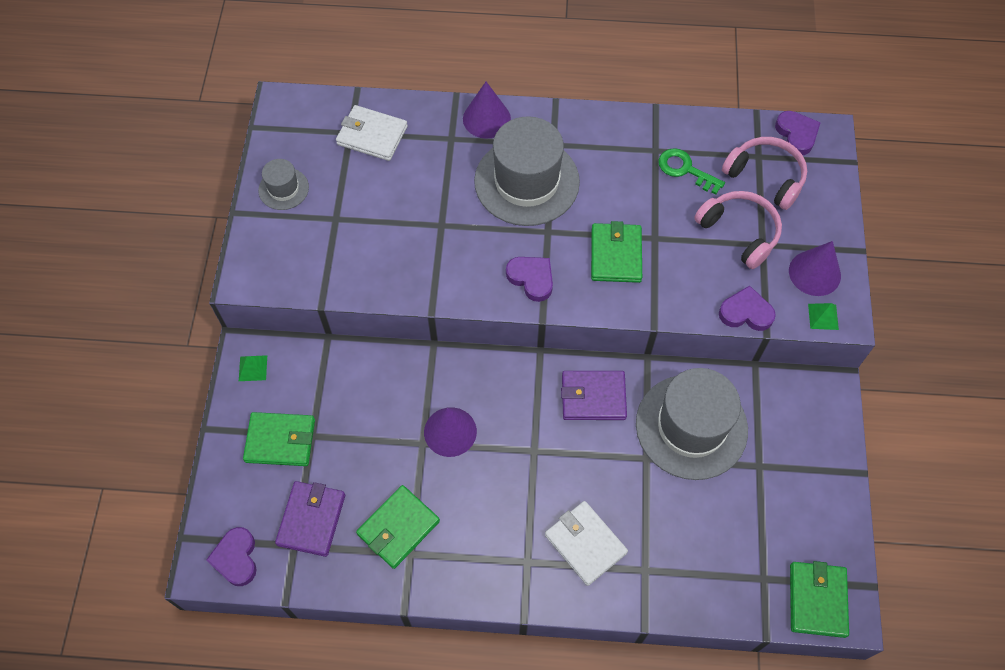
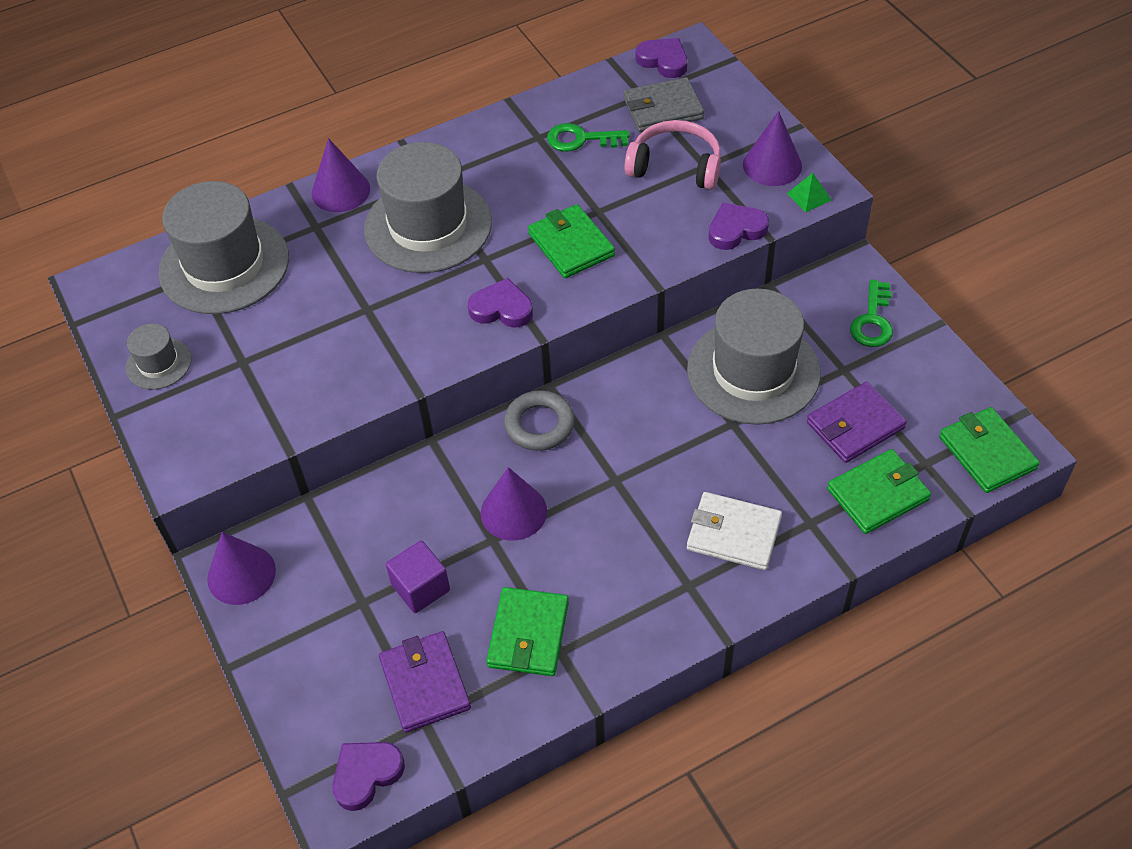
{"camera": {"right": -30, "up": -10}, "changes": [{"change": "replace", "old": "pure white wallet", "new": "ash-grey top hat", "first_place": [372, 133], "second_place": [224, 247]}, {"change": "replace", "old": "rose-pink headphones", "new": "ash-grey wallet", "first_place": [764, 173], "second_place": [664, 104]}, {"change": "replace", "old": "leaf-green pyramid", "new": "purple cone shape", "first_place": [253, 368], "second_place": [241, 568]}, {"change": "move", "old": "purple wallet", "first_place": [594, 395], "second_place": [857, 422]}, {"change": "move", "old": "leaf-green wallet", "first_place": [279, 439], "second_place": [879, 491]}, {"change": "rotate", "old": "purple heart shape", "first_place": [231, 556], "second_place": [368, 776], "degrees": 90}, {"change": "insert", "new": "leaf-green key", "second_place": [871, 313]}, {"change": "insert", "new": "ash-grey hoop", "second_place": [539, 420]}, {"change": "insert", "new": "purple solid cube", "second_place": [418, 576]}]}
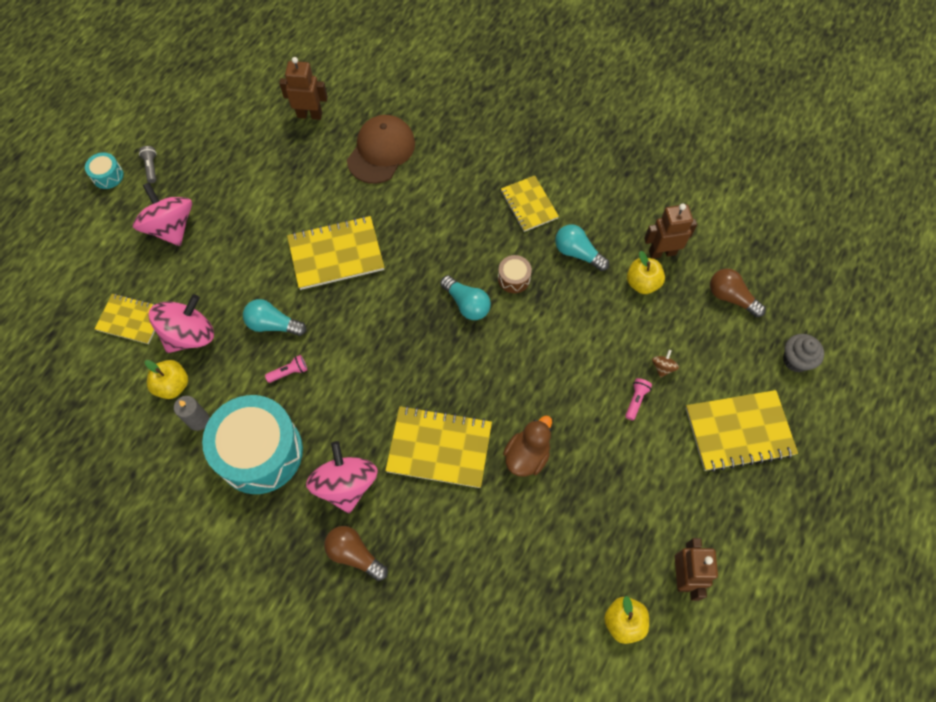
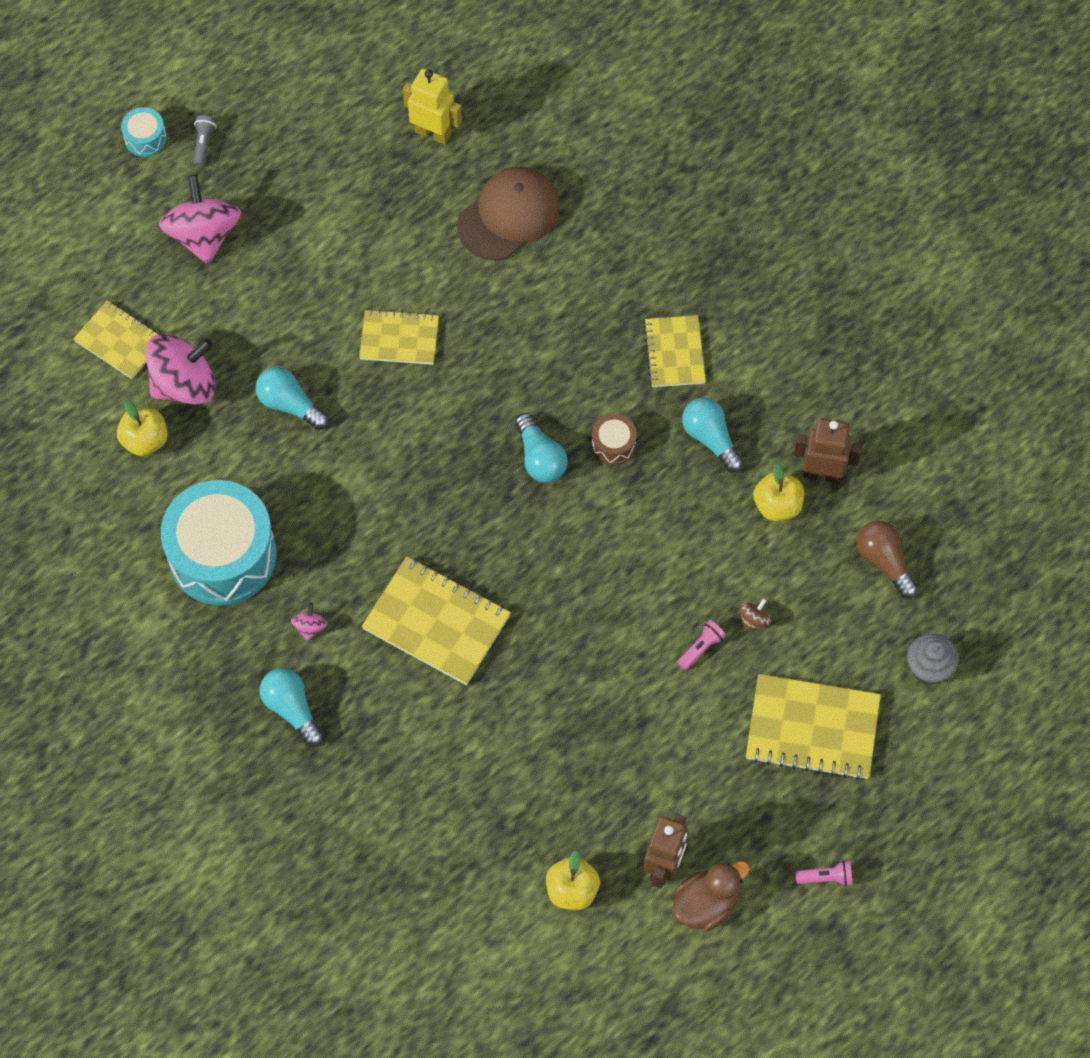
{"camera": {"right": 20, "up": 0}, "changes": [{"change": "recolor", "old": "brown robot", "new": "yellow robot", "first_place": [303, 88], "second_place": [432, 107]}, {"change": "resize", "old": "yellow notepad", "first_place": [335, 253], "second_place": [399, 337], "factor": 0.64}, {"change": "move", "old": "rose-pink pocket torch", "first_place": [286, 369], "second_place": [824, 873]}, {"change": "delete", "old": "ash-grey wax candle", "first_place": [191, 413]}, {"change": "move", "old": "brown rubber duck", "first_place": [527, 446], "second_place": [711, 896]}, {"change": "resize", "old": "rose-pink whirligig", "first_place": [342, 477], "second_place": [309, 622], "factor": 0.41}, {"change": "recolor", "old": "brown bulb", "new": "teal bulb", "first_place": [356, 553], "second_place": [291, 707]}]}
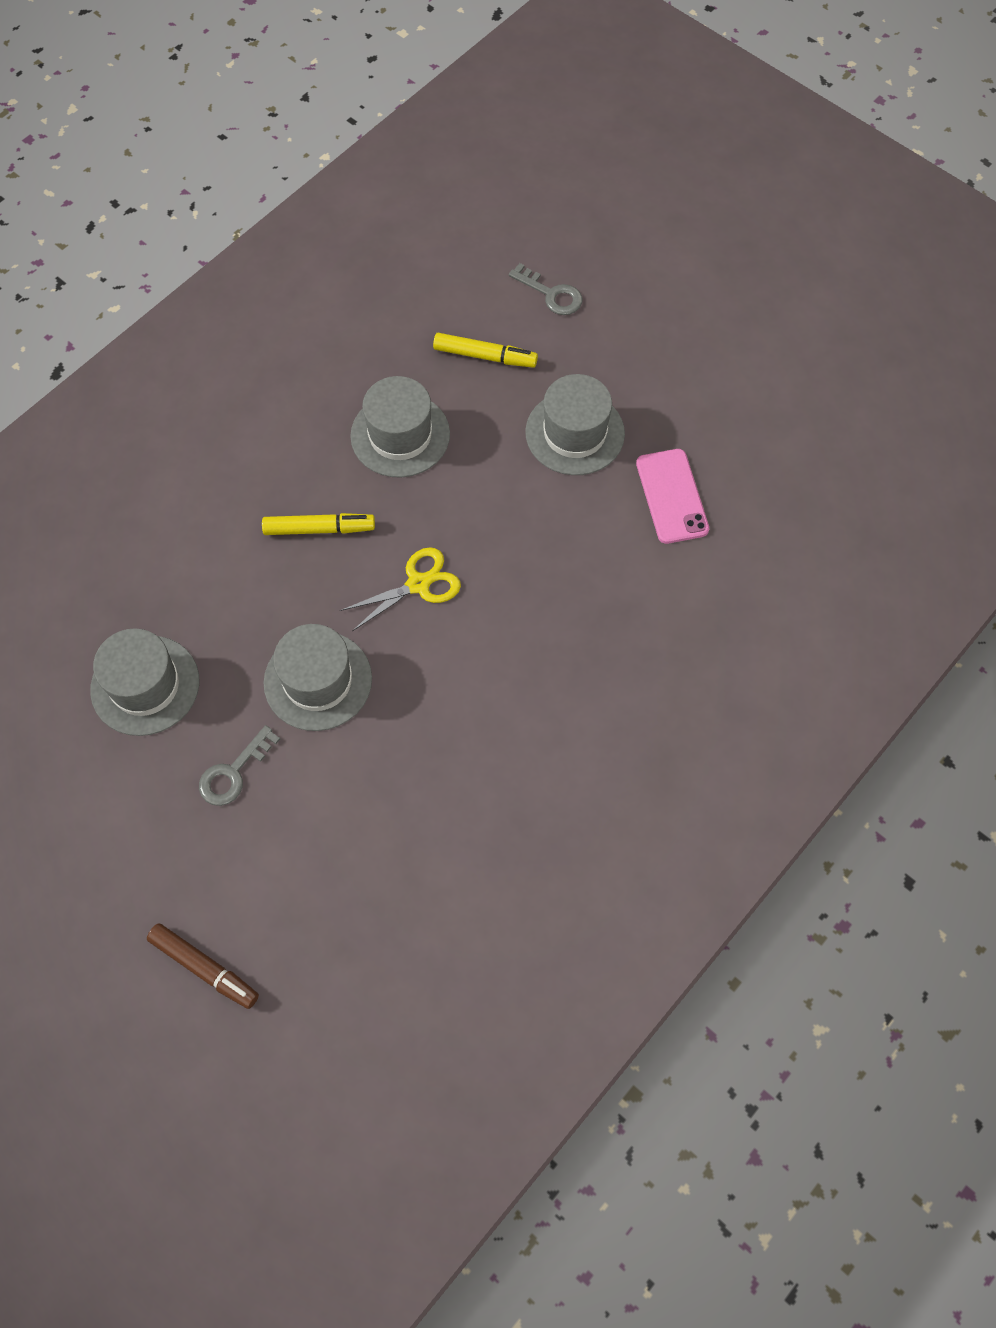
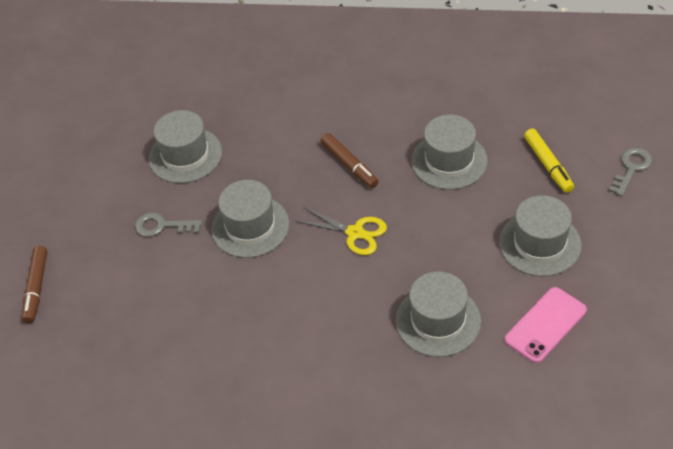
{"camera": {"right": 60, "up": -15}, "changes": [{"change": "rotate", "old": "ash-grey key", "first_place": [545, 289], "second_place": [630, 171], "degrees": -150}, {"change": "recolor", "old": "yellow marker pen", "new": "brown marker pen", "first_place": [318, 524], "second_place": [349, 160]}, {"change": "insert", "new": "ash-grey top hat", "second_place": [438, 314]}]}
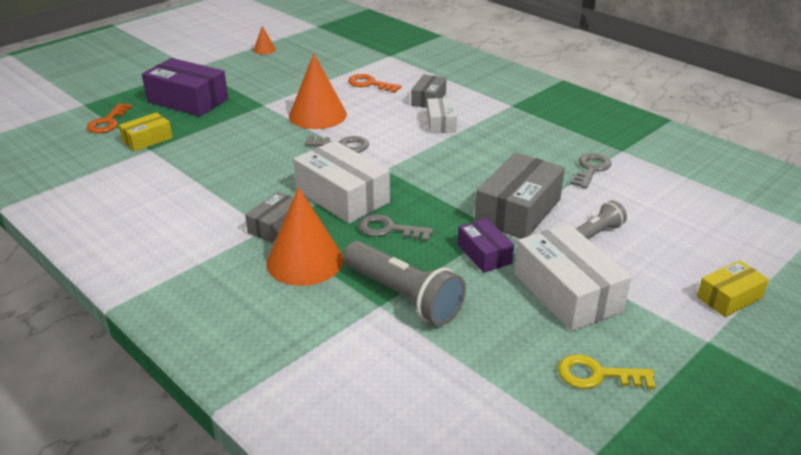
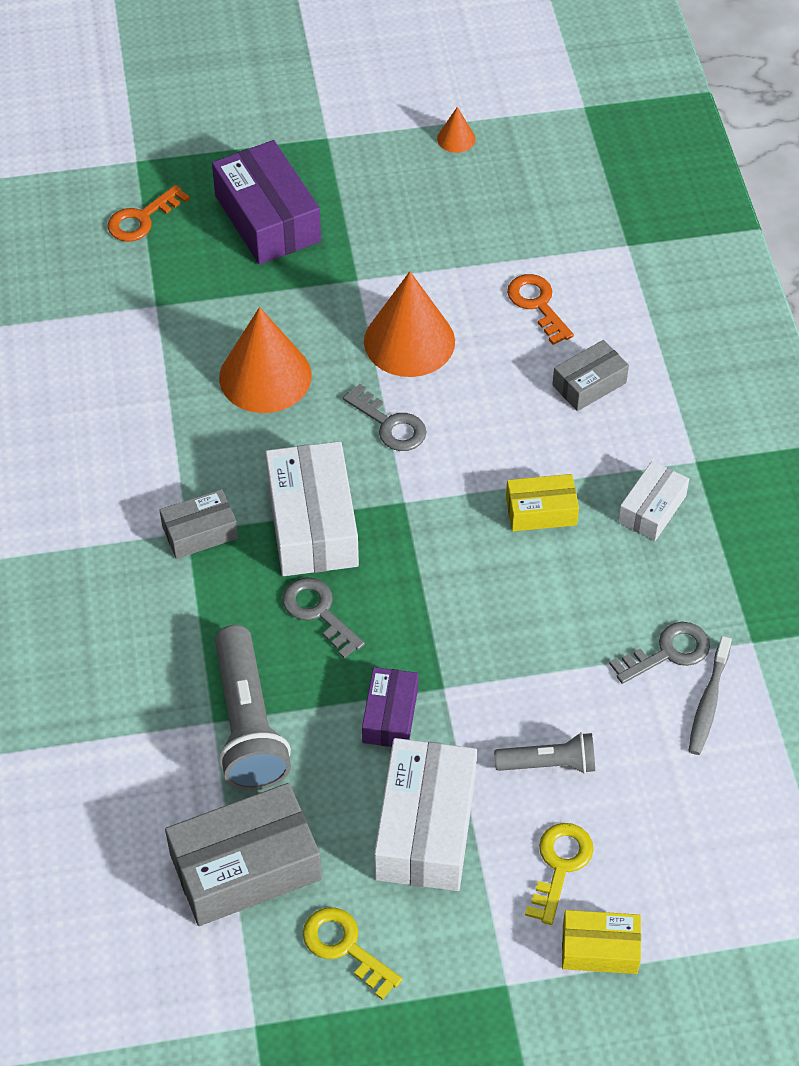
{"camera": {"right": 35, "up": 20}, "changes": [{"change": "move", "old": "pure white box", "first_place": [442, 115], "second_place": [653, 501]}, {"change": "move", "old": "yellow box", "first_place": [146, 132], "second_place": [542, 502]}, {"change": "move", "old": "ash-grey box", "first_place": [520, 196], "second_place": [243, 854]}, {"change": "move", "old": "bright orange cone shape", "first_place": [304, 236], "second_place": [265, 360]}, {"change": "insert", "new": "ash-grey toothbrush", "second_place": [710, 695]}, {"change": "insert", "new": "yellow key", "second_place": [559, 874]}]}
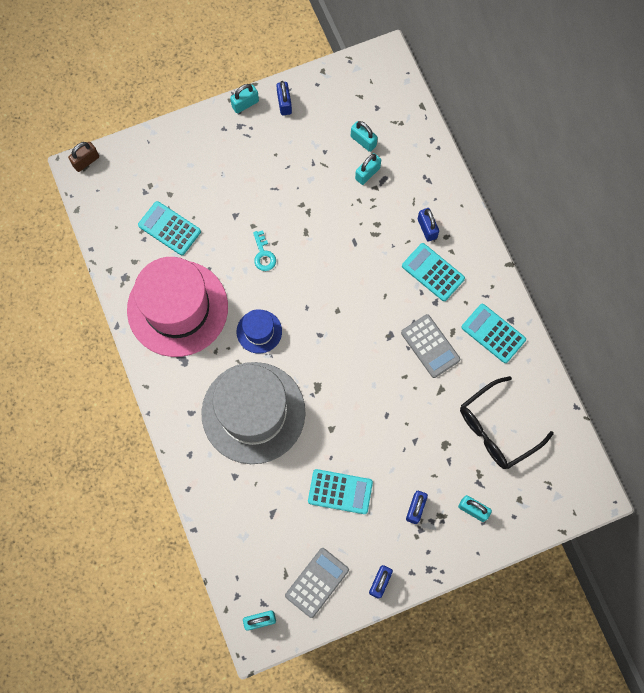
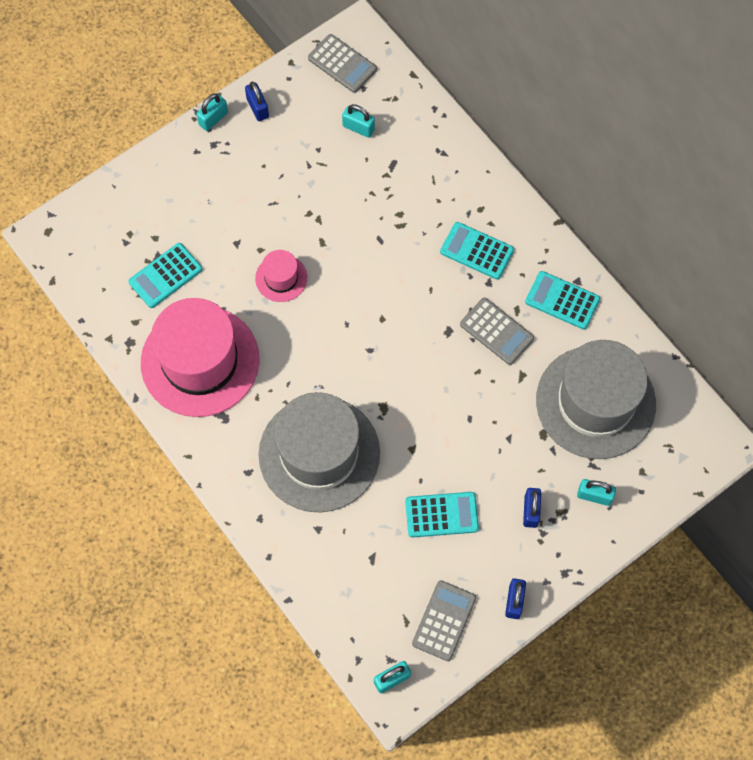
{"camera": {"right": -15, "up": -5}, "changes": [{"change": "delete", "old": "brown padlock", "first_place": [83, 157]}, {"change": "delete", "old": "teal padlock", "first_place": [368, 169]}, {"change": "rotate", "old": "teal pocket calculator", "first_place": [169, 228], "second_place": [165, 275], "degrees": -60}, {"change": "delete", "old": "blue padlock", "first_place": [428, 225]}, {"change": "replace", "old": "teal key", "new": "rose-pink top hat", "first_place": [264, 250], "second_place": [281, 276]}, {"change": "delete", "old": "blue top hat", "first_place": [259, 331]}, {"change": "replace", "old": "black glasses", "new": "ash-grey top hat", "first_place": [507, 422], "second_place": [596, 399]}, {"change": "insert", "new": "ash-grey pocket calculator", "second_place": [342, 63]}]}
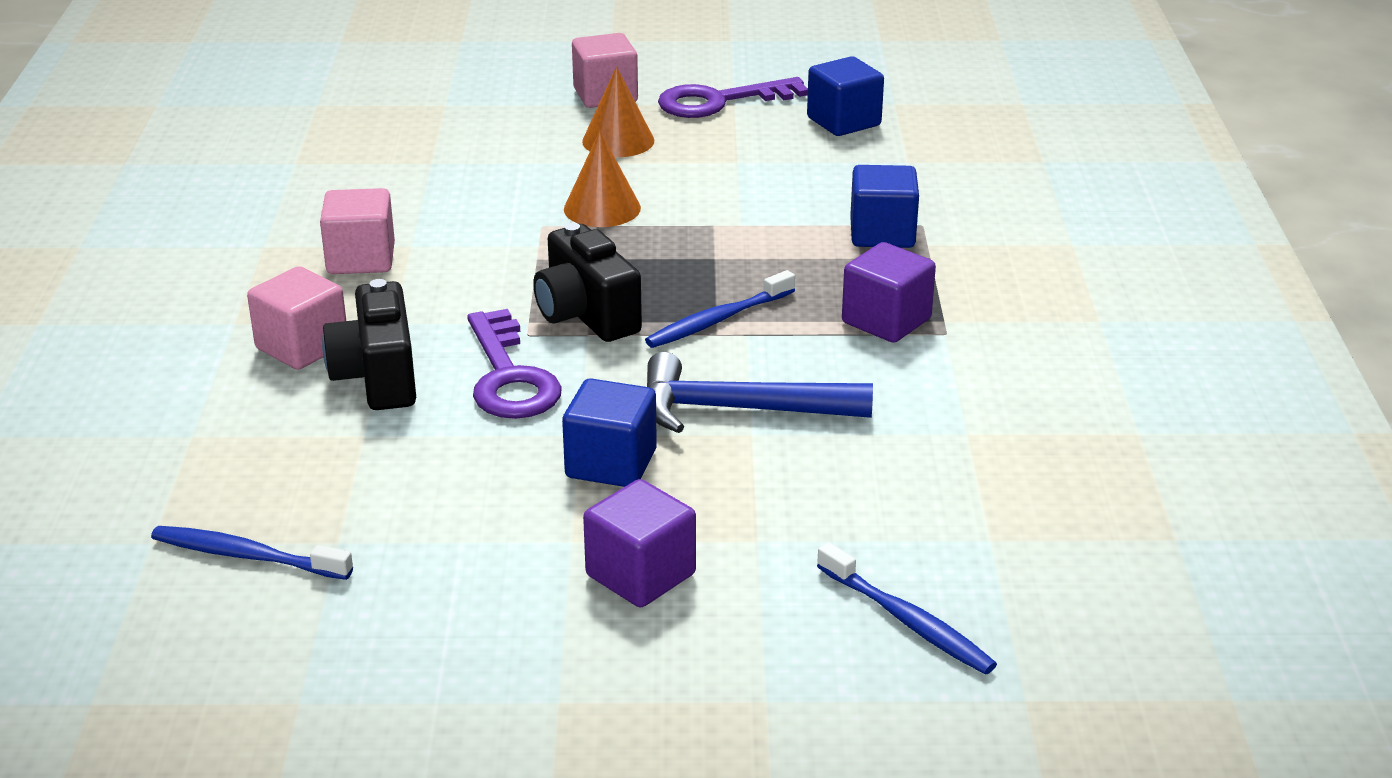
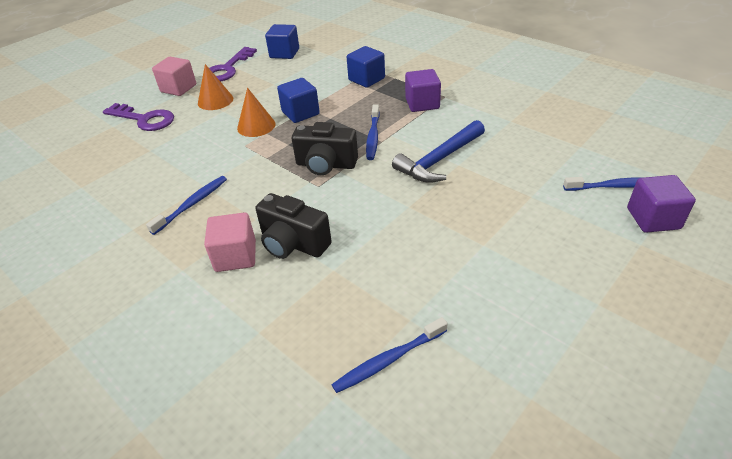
{"camera": {"right": -45, "up": 10}, "changes": [{"change": "replace", "old": "rose-pink solid cube", "new": "blue toothbrush", "first_place": [357, 231], "second_place": [186, 205]}, {"change": "move", "old": "purple key", "first_place": [514, 364], "second_place": [138, 117]}, {"change": "move", "old": "blue solid cube", "first_place": [609, 432], "second_place": [298, 100]}, {"change": "move", "old": "purple solid cube", "first_place": [639, 543], "second_place": [661, 204]}]}
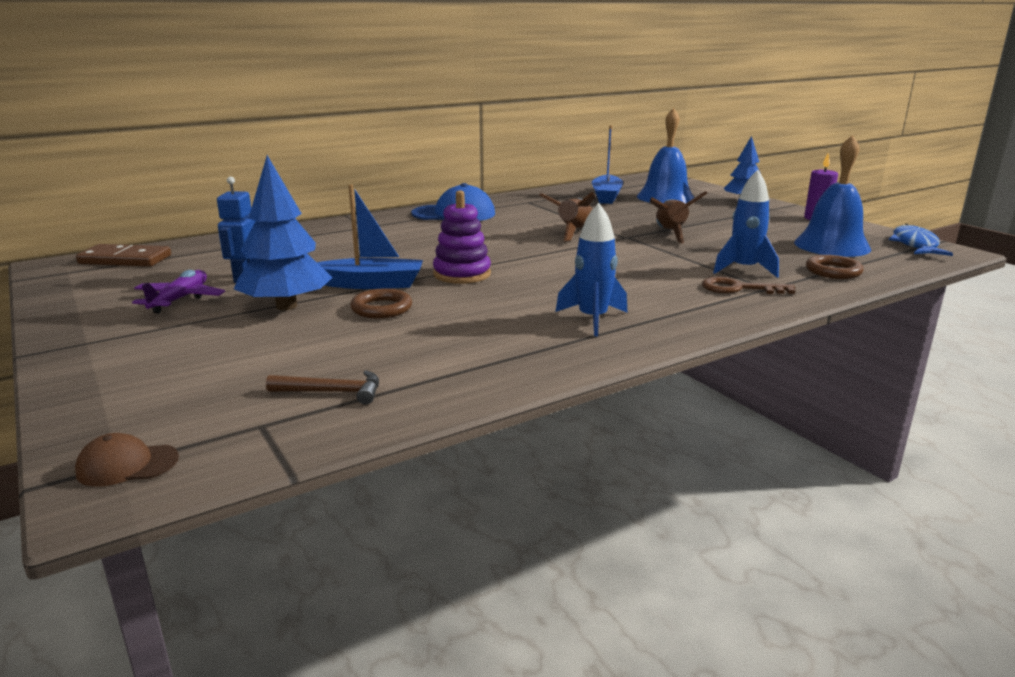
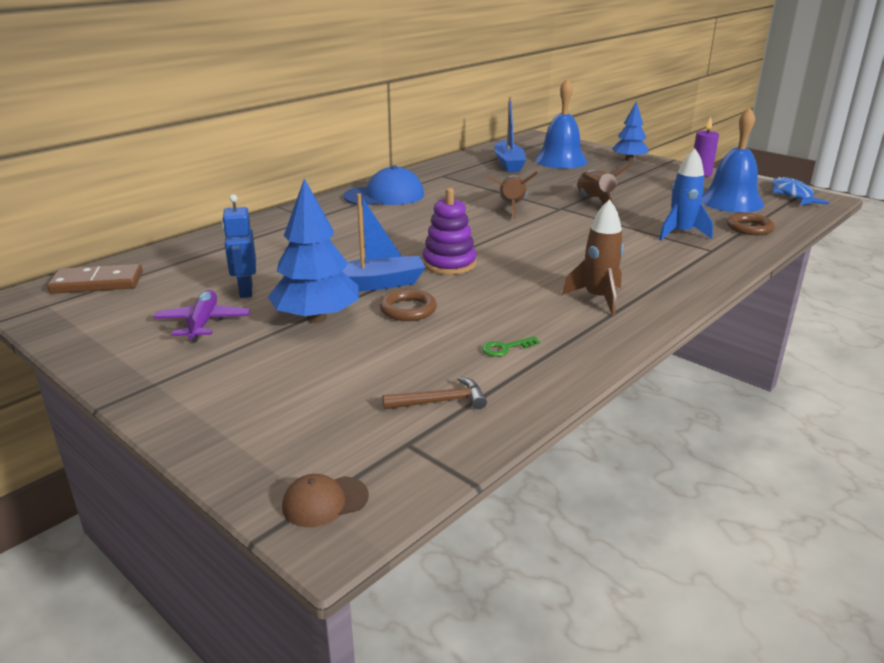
{"camera": {"right": -15, "up": 5}, "changes": [{"change": "recolor", "old": "blue rocket", "new": "brown rocket", "first_place": [591, 269], "second_place": [593, 257]}, {"change": "delete", "old": "brown key", "first_place": [749, 285]}, {"change": "insert", "new": "leaf-green key", "second_place": [511, 346]}]}
